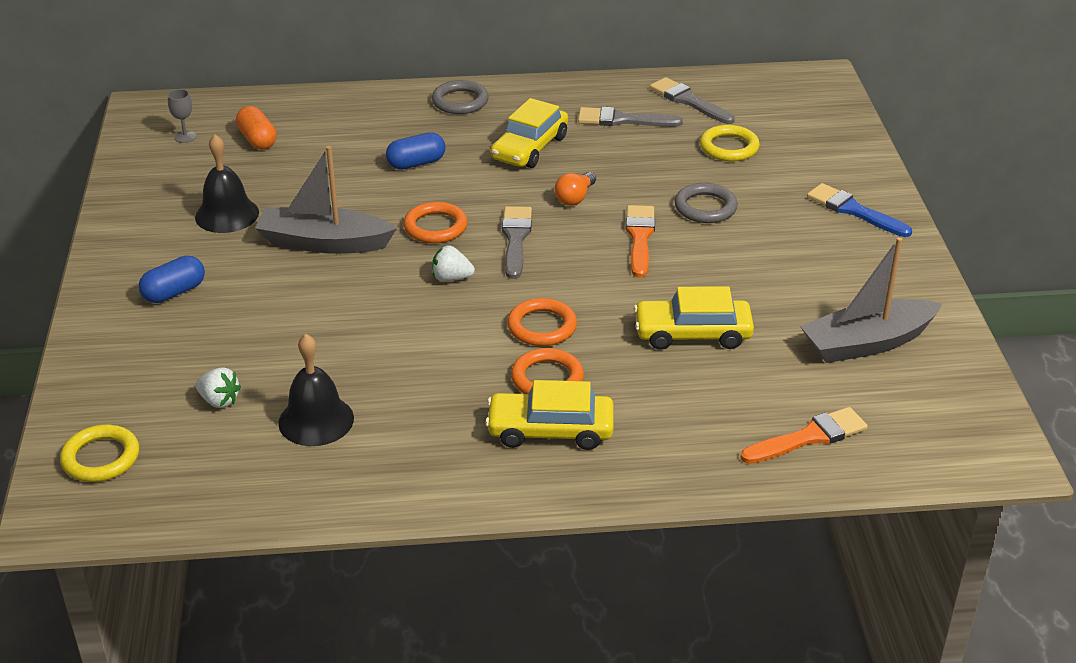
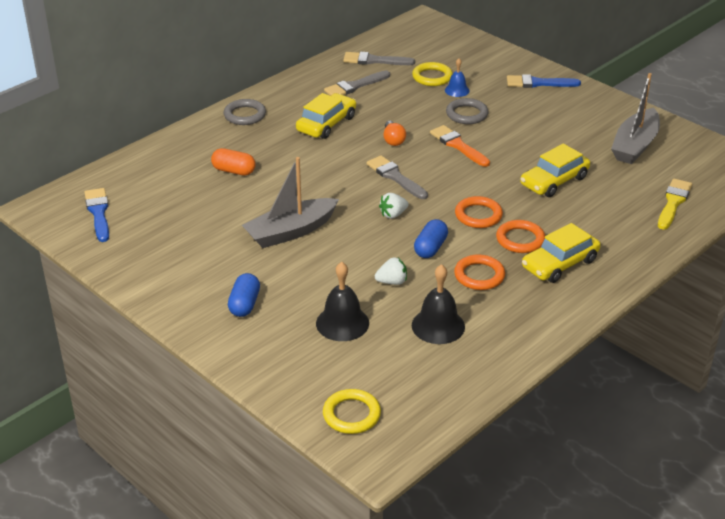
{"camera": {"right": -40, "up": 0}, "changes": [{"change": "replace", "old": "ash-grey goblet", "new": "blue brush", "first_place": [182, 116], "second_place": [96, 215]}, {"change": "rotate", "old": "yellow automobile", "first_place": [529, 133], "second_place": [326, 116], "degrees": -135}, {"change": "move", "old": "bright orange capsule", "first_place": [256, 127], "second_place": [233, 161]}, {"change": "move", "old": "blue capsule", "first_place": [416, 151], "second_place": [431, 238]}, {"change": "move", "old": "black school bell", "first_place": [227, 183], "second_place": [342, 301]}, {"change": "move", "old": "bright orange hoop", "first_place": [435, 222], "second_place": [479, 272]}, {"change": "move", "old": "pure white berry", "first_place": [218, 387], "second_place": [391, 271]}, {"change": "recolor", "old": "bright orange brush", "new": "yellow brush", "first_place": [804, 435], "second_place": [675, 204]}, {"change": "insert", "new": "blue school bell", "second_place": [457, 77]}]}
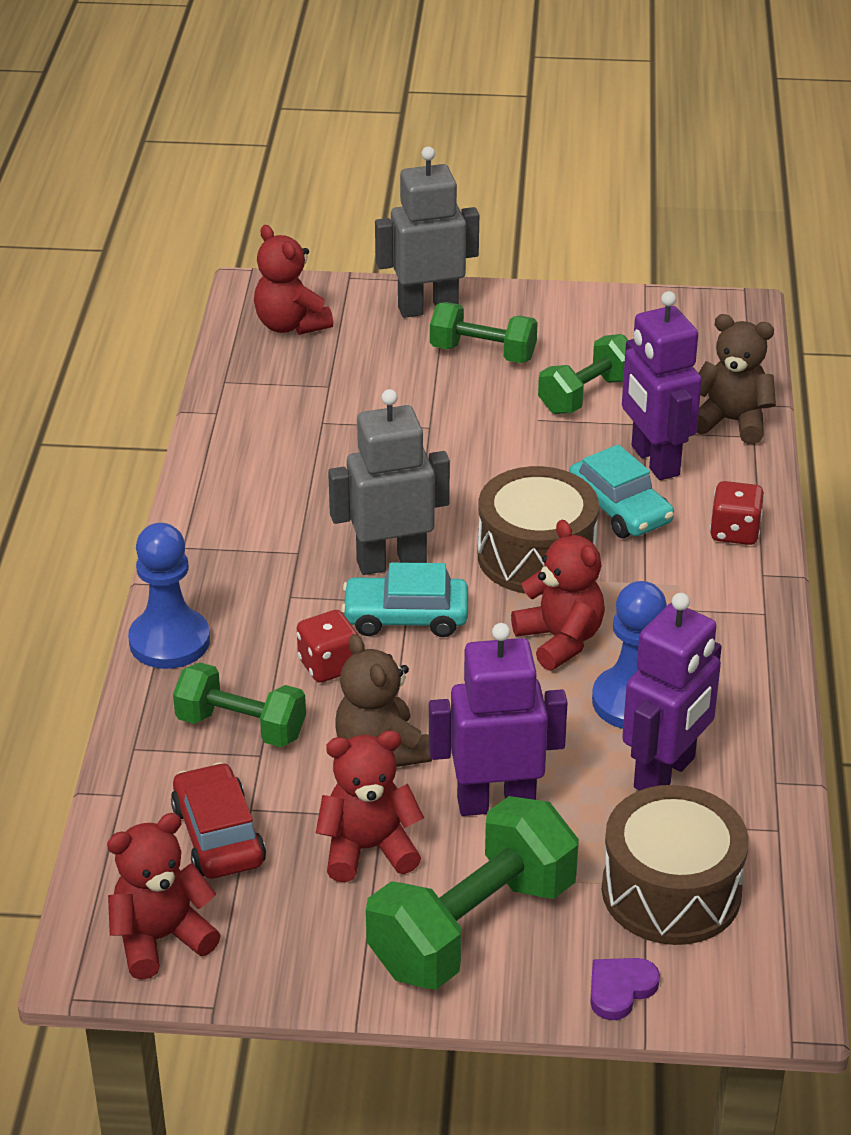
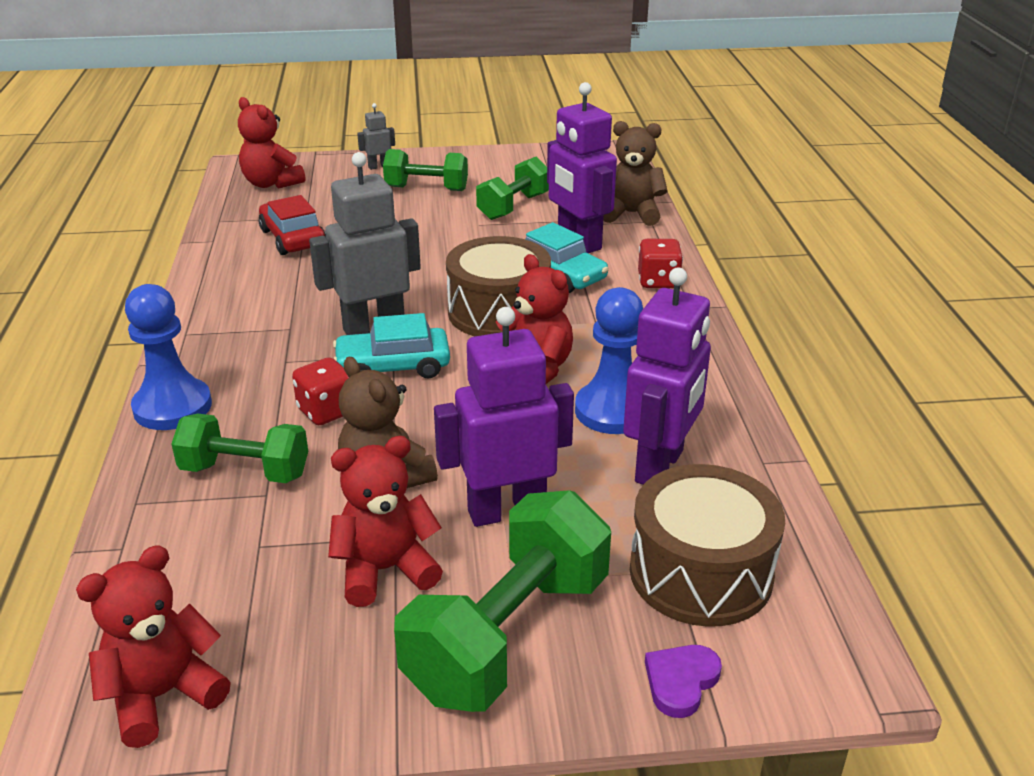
{"camera": {"right": -10, "up": -5}, "changes": [{"change": "resize", "old": "ash-grey robot", "first_place": [427, 232], "second_place": [376, 136], "factor": 0.46}, {"change": "move", "old": "crimson automobile", "first_place": [218, 820], "second_place": [292, 225]}]}
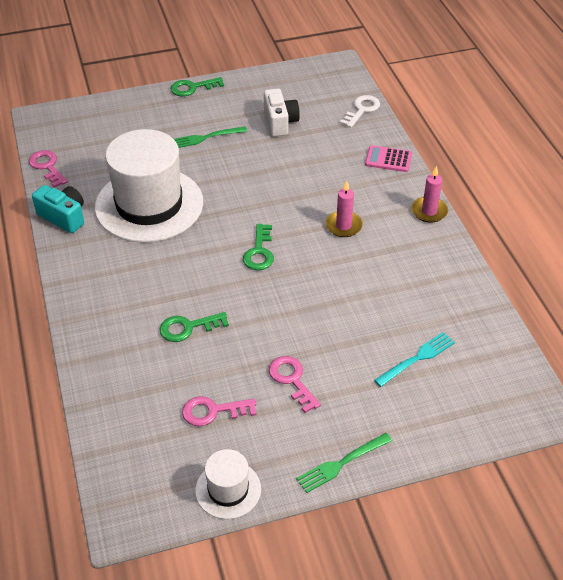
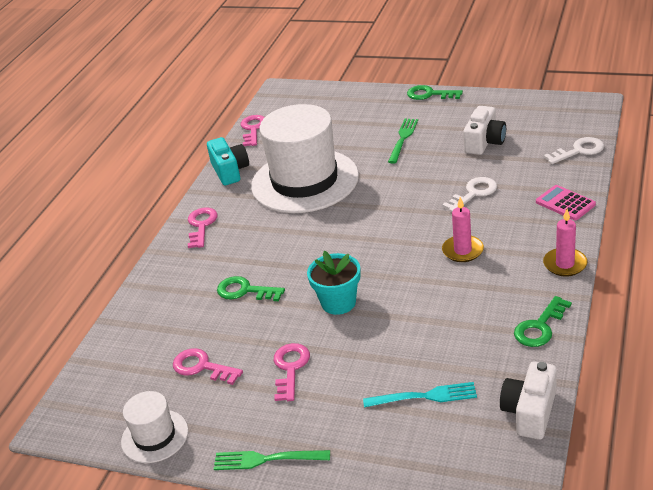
{"camera": {"right": 40, "up": -10}, "changes": [{"change": "rotate", "old": "leaf-green fork", "first_place": [211, 137], "second_place": [403, 141], "degrees": 90}, {"change": "move", "old": "leaf-green key", "first_place": [258, 247], "second_place": [543, 321]}, {"change": "insert", "new": "pure white key", "second_place": [469, 194]}, {"change": "insert", "new": "rose-pink key", "second_place": [203, 227]}, {"change": "insert", "new": "teal flower pot", "second_place": [334, 283]}, {"change": "insert", "new": "pure white photo camera", "second_place": [528, 400]}]}
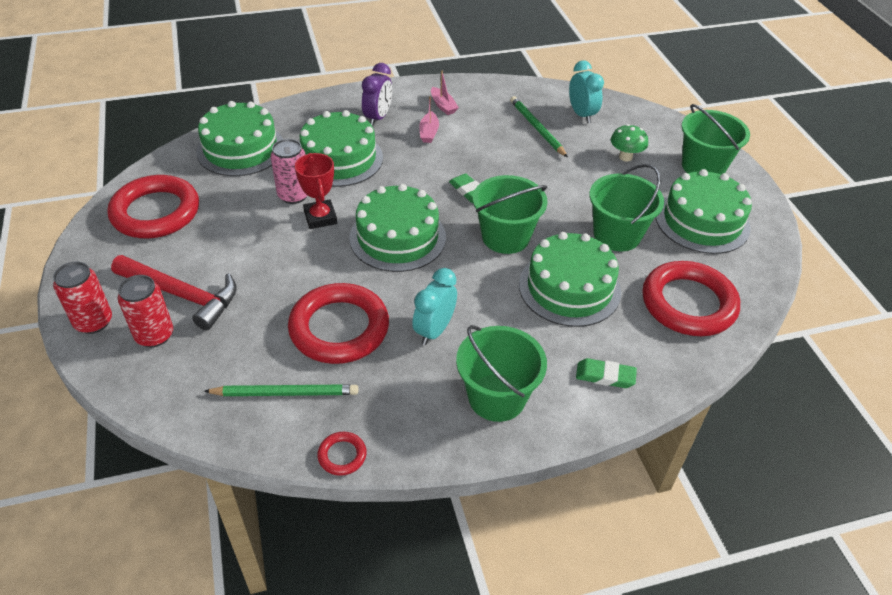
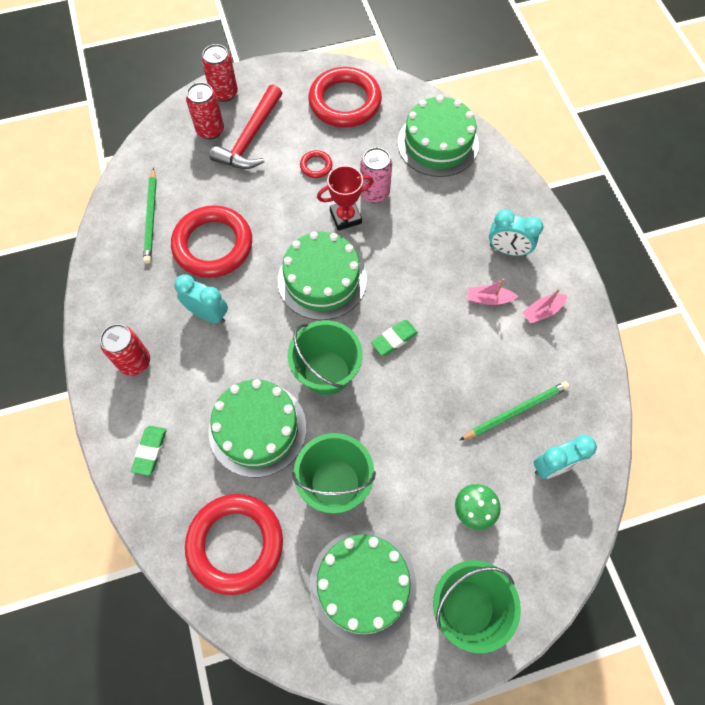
{"camera": {"right": 90, "up": 20}, "changes": [{"change": "recolor", "old": "purple clock", "new": "teal clock", "first_place": [377, 94], "second_place": [516, 232]}, {"change": "delete", "old": "leaf-green cake", "first_place": [341, 148]}, {"change": "replace", "old": "leaf-green bucket", "new": "crimson tin", "first_place": [501, 373], "second_place": [125, 350]}, {"change": "move", "old": "crimson hoop", "first_place": [342, 454], "second_place": [316, 164]}]}
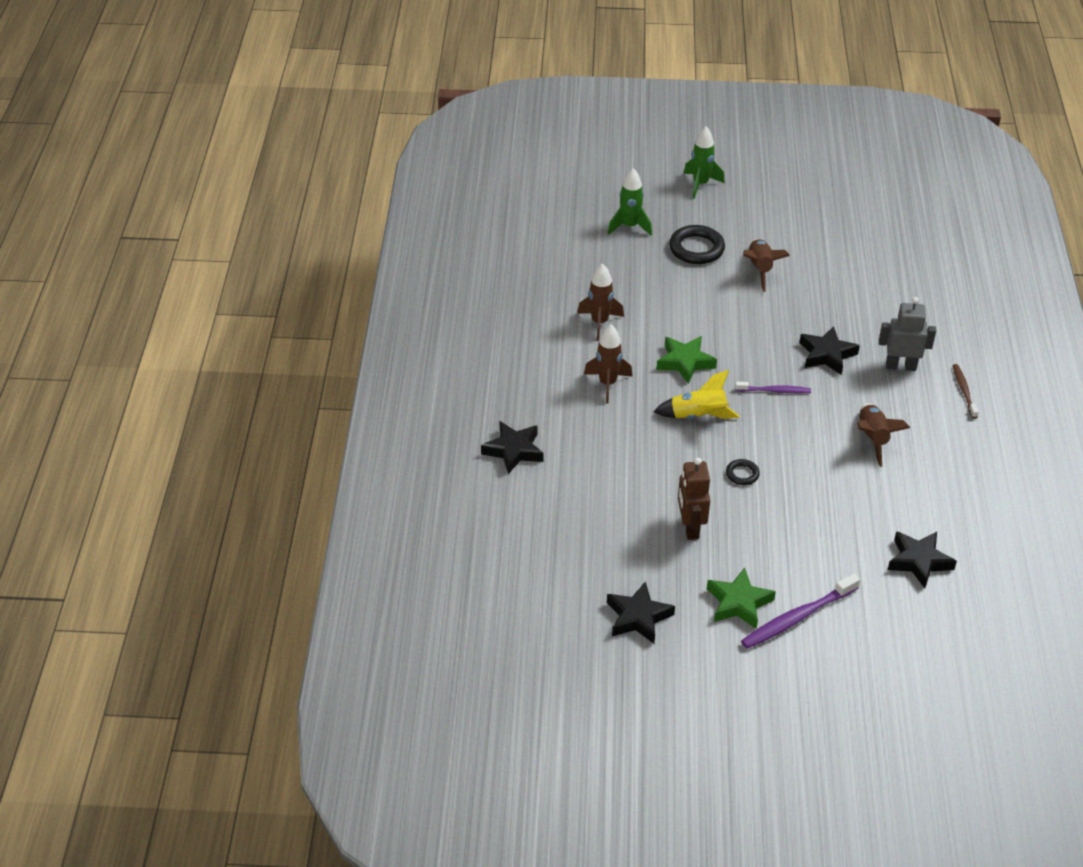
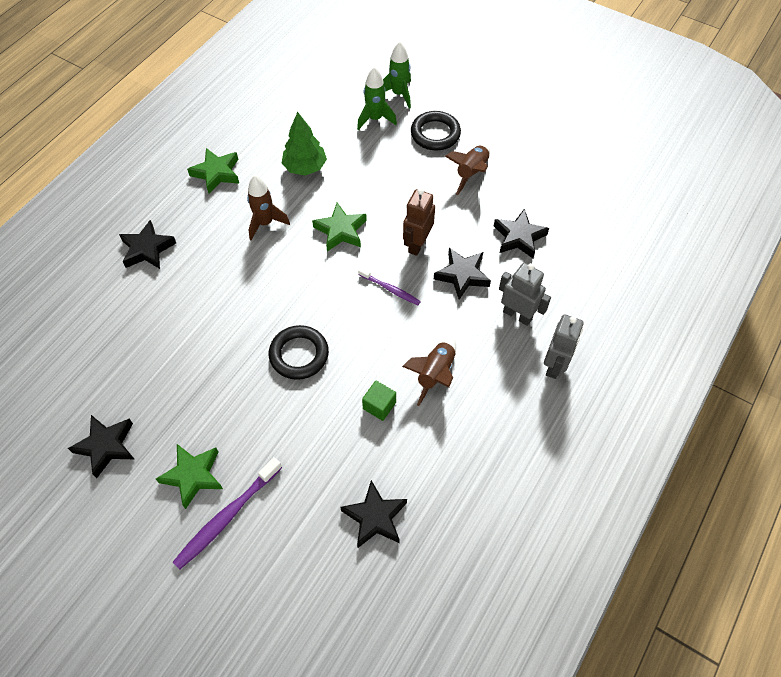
{"camera": {"right": 30, "up": 15}, "changes": [{"change": "move", "old": "leaf-green rocket", "first_place": [704, 163], "second_place": [377, 98]}, {"change": "replace", "old": "brown rocket", "new": "leaf-green fir tree", "first_place": [600, 302], "second_place": [304, 144]}, {"change": "replace", "old": "brown toothbrush", "new": "ash-grey robot", "first_place": [966, 391], "second_place": [564, 346]}, {"change": "delete", "old": "yellow rocket", "first_place": [696, 394]}, {"change": "move", "old": "brown robot", "first_place": [694, 499], "second_place": [419, 222]}, {"change": "resize", "old": "black hoop", "first_place": [743, 472], "second_place": [299, 352], "factor": 1.9}, {"change": "rotate", "old": "purple toothbrush", "first_place": [800, 611], "second_place": [227, 513], "degrees": -45}, {"change": "insert", "new": "leaf-green five-pointed star", "second_place": [213, 171]}, {"change": "insert", "new": "black five-pointed star", "second_place": [521, 233]}, {"change": "insert", "new": "leaf-green solid cube", "second_place": [379, 401]}]}
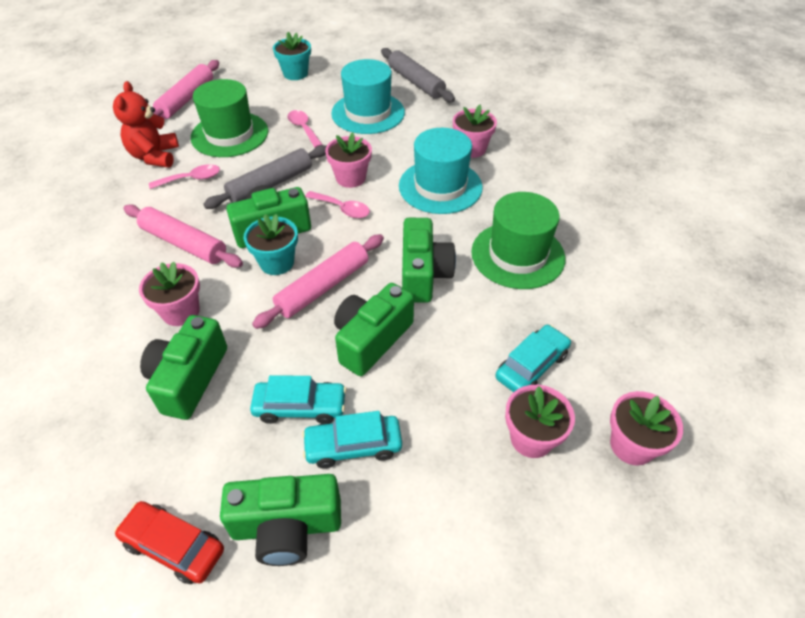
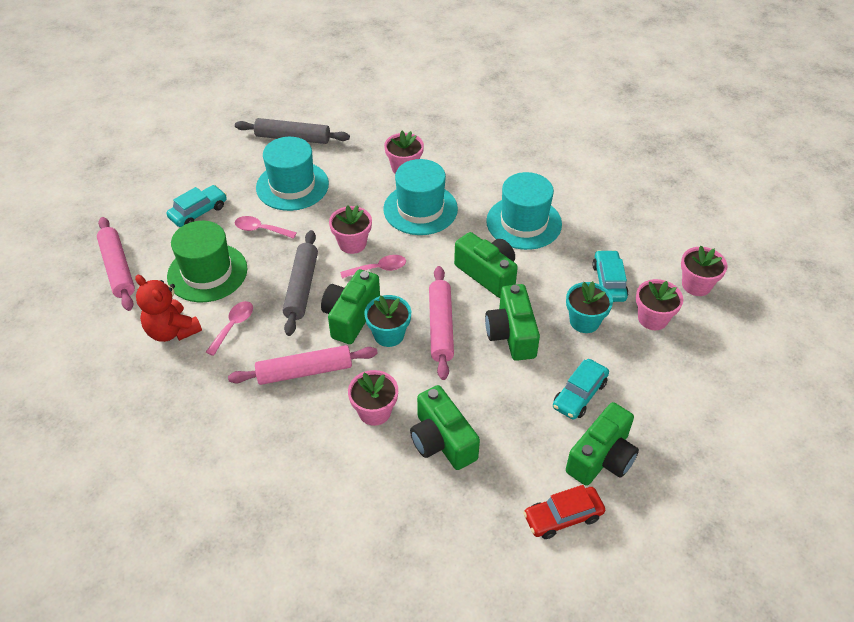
{"camera": {"right": -45, "up": 0}, "changes": [{"change": "move", "old": "teal flower pot", "first_place": [292, 56], "second_place": [589, 307]}, {"change": "recolor", "old": "leaf-green top hat", "new": "teal top hat", "first_place": [518, 240], "second_place": [524, 211]}, {"change": "move", "old": "teal automobile", "first_place": [298, 399], "second_place": [196, 206]}]}
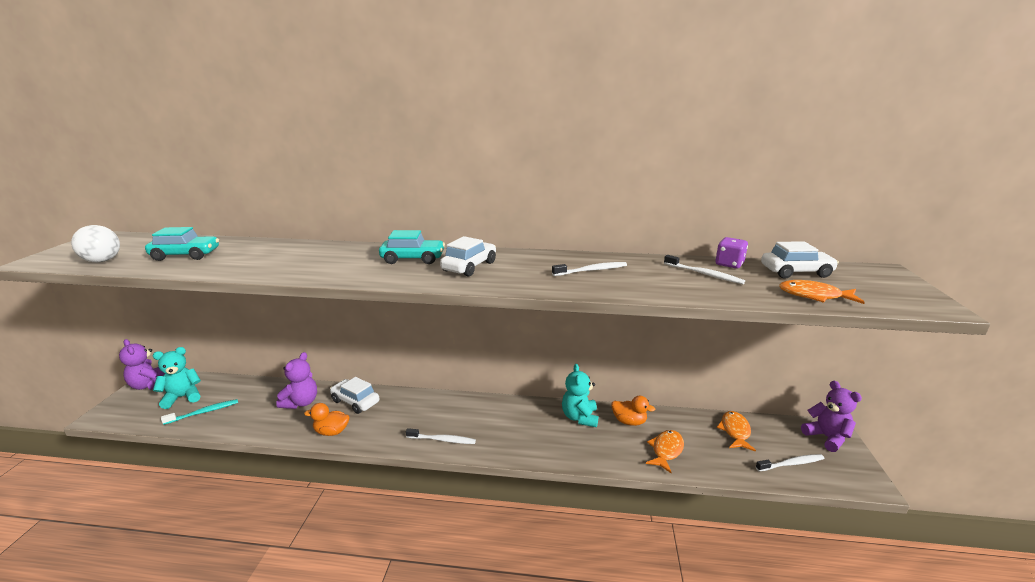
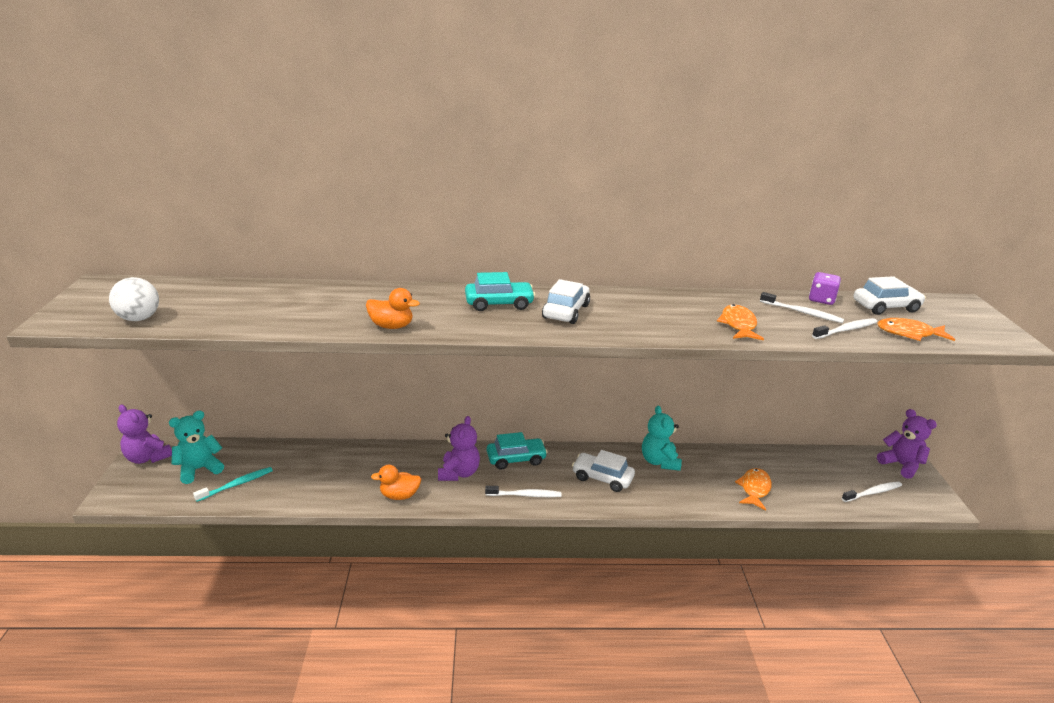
{"camera": {"right": -10, "up": 5}, "changes": [{"change": "move", "old": "teal automobile", "first_place": [182, 244], "second_place": [517, 451]}, {"change": "move", "old": "pure white toothbrush", "first_place": [589, 269], "second_place": [844, 328]}, {"change": "move", "old": "purple teddy bear", "first_place": [296, 380], "second_place": [459, 448]}, {"change": "move", "old": "pure white automobile", "first_place": [354, 395], "second_place": [603, 471]}, {"change": "move", "old": "bright orange rubber duck", "first_place": [633, 411], "second_place": [393, 308]}, {"change": "move", "old": "bright orange toy fish", "first_place": [736, 431], "second_place": [740, 322]}]}
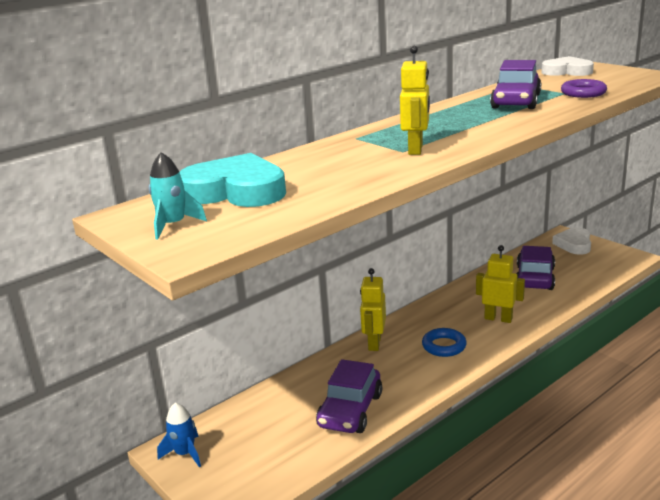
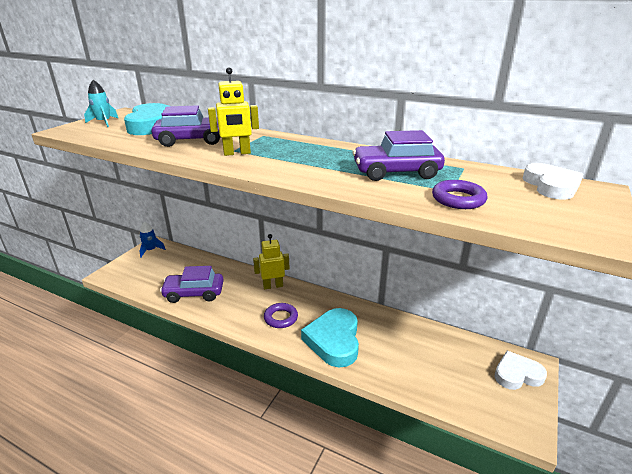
{"camera": {"right": 65, "up": 5}, "changes": [{"change": "replace", "old": "yellow robot", "new": "teal heart shape", "first_place": [500, 284], "second_place": [330, 337]}, {"change": "move", "old": "purple automobile", "first_place": [535, 268], "second_place": [186, 126]}, {"change": "recolor", "old": "blue hoop", "new": "purple hoop", "first_place": [444, 342], "second_place": [281, 315]}]}
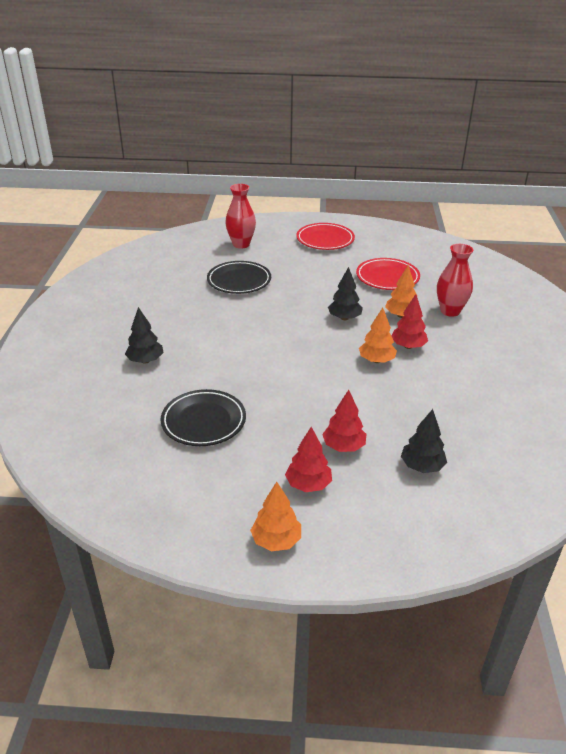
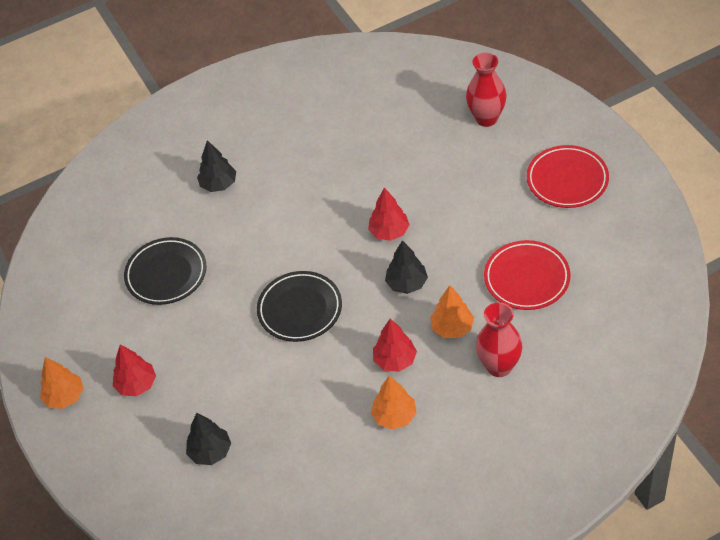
{"camera": {"right": 65, "up": 15}, "changes": [{"change": "move", "old": "black flat dish", "first_place": [239, 277], "second_place": [299, 306]}, {"change": "move", "old": "bright orange fir tree", "first_place": [378, 335], "second_place": [394, 403]}, {"change": "move", "old": "crimson fir tree", "first_place": [344, 421], "second_place": [389, 214]}]}
